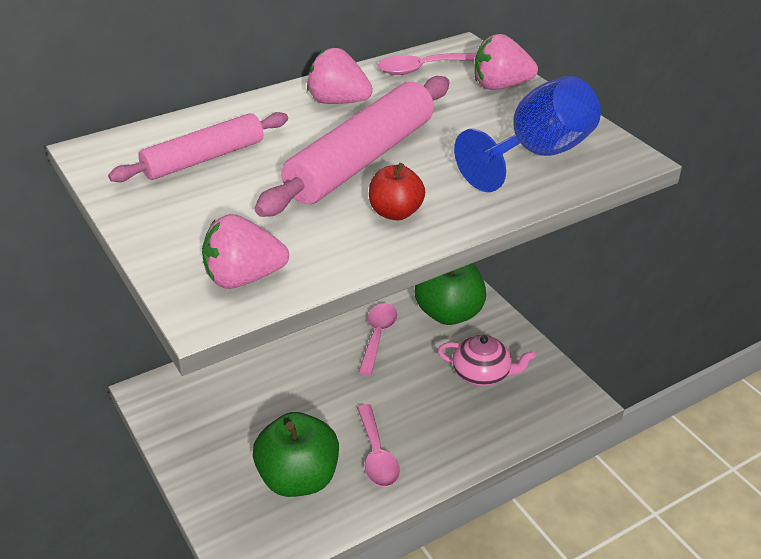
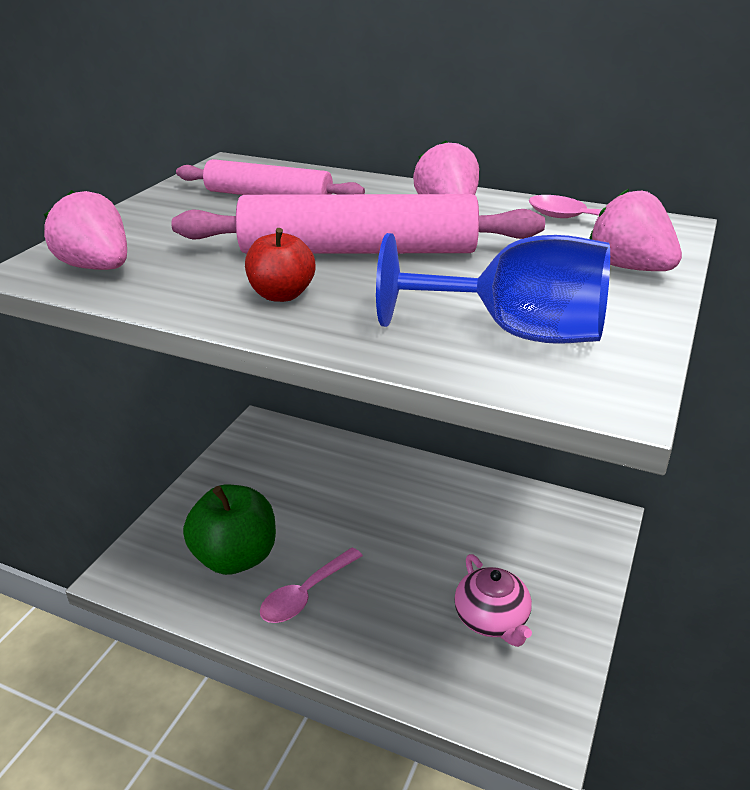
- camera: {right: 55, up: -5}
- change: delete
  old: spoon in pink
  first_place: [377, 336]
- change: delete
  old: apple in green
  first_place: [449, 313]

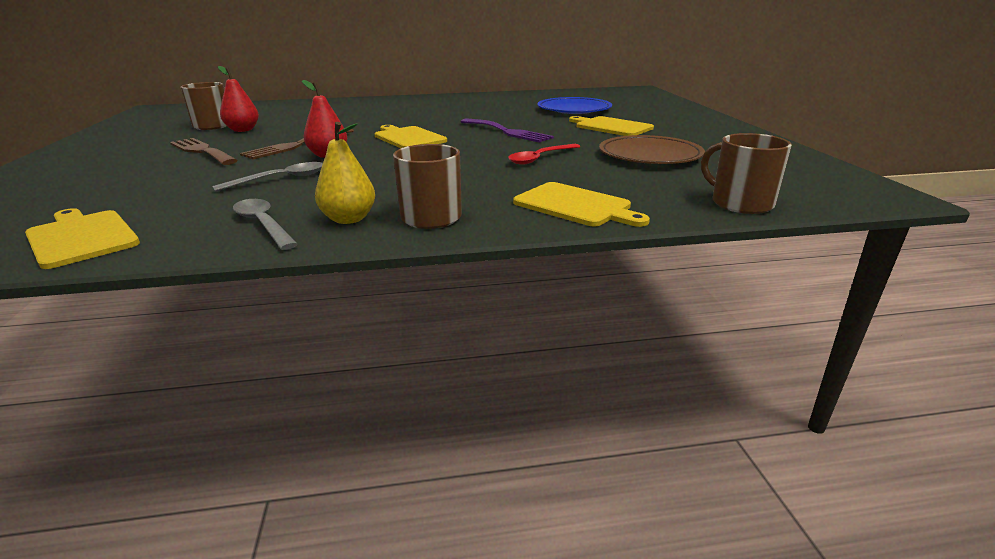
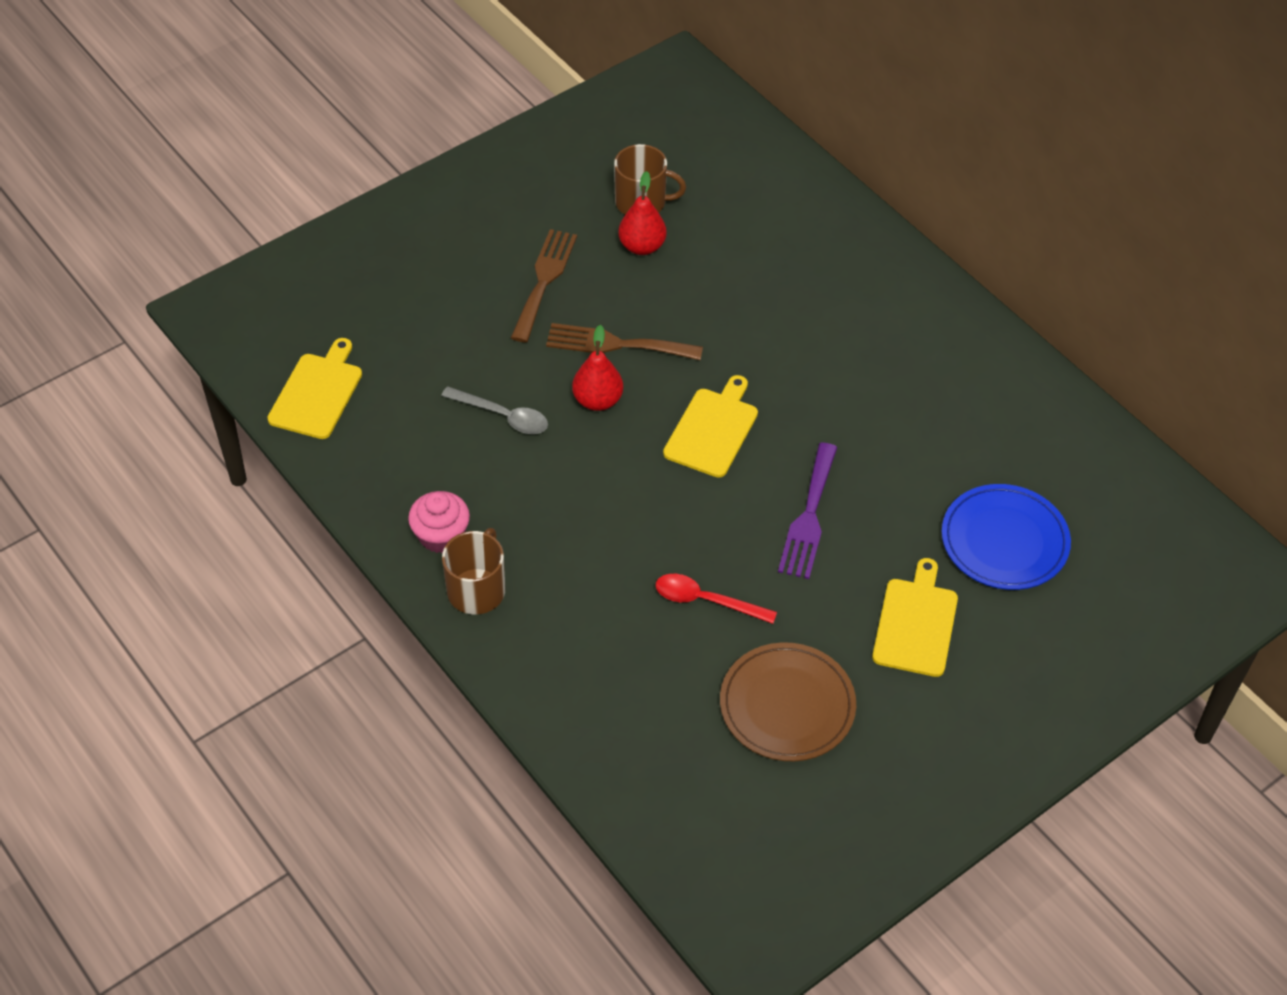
- camera: {right: 60, up: 25}
- change: delete
  old: spoon in grey
  first_place: [263, 224]
- change: delete
  old: cutting board in yellow
  first_place: [575, 206]
- change: delete
  old: mug in brown
  first_place: [740, 203]
- change: replace
  old: pear in yellow
  new: cupcake in pink
  first_place: [349, 219]
  second_place: [441, 535]

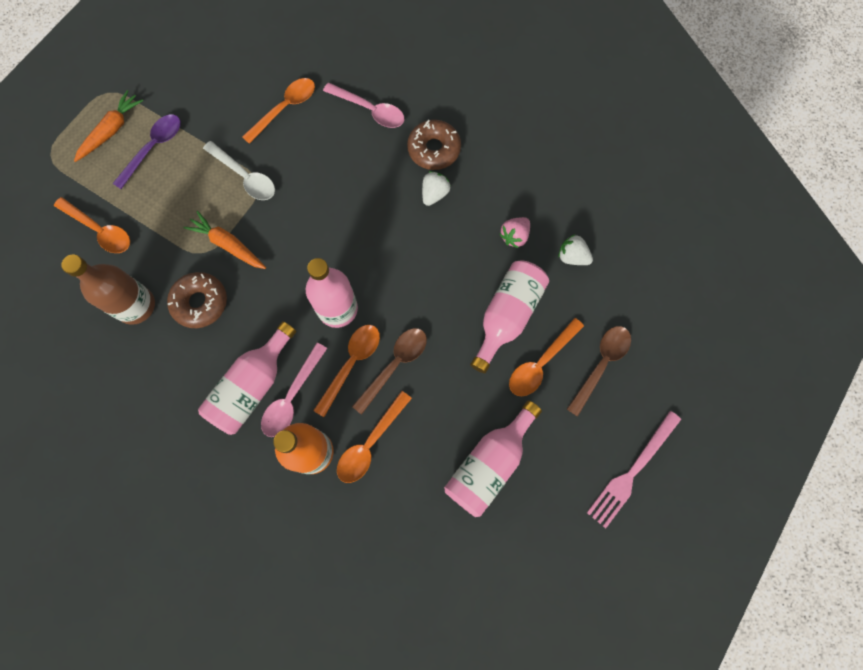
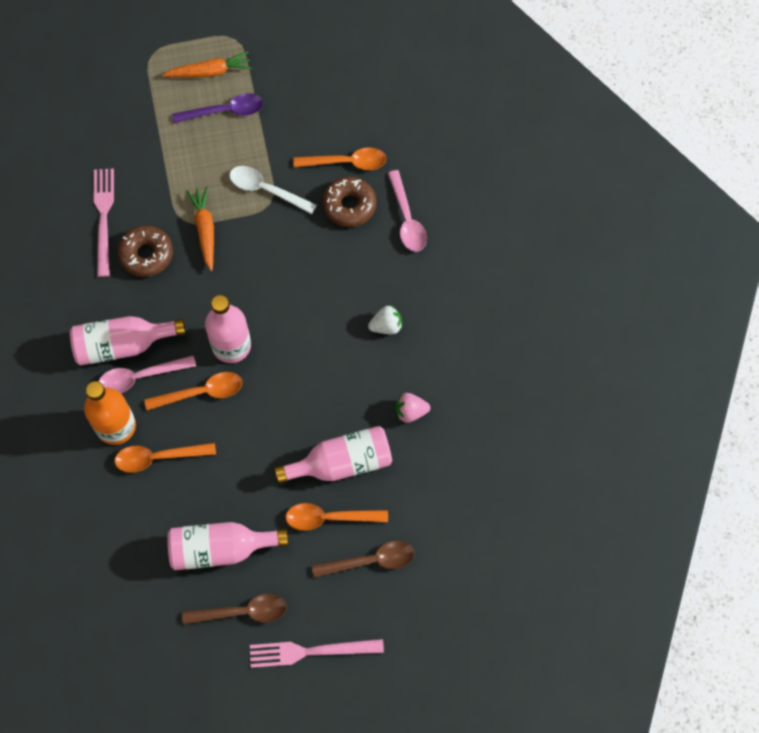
- camera: {right: 45, up: -5}
- change: delete
  old: spoon in orange
  first_place: [100, 230]
- change: delete
  old: strawberry in white
  first_place: [572, 257]
- change: move
  old: spoon in brown
  first_place: [395, 365]
  second_place: [242, 612]
- change: move
  old: donut in brown
  first_place: [434, 149]
  second_place: [349, 205]
- change: replace
  old: bottle in brown
  new: fork in pink
  first_place: [136, 306]
  second_place: [104, 218]
- change: rotate
  old: spoon in white
  first_place: [245, 177]
  second_place: [266, 190]
  degrees: 120

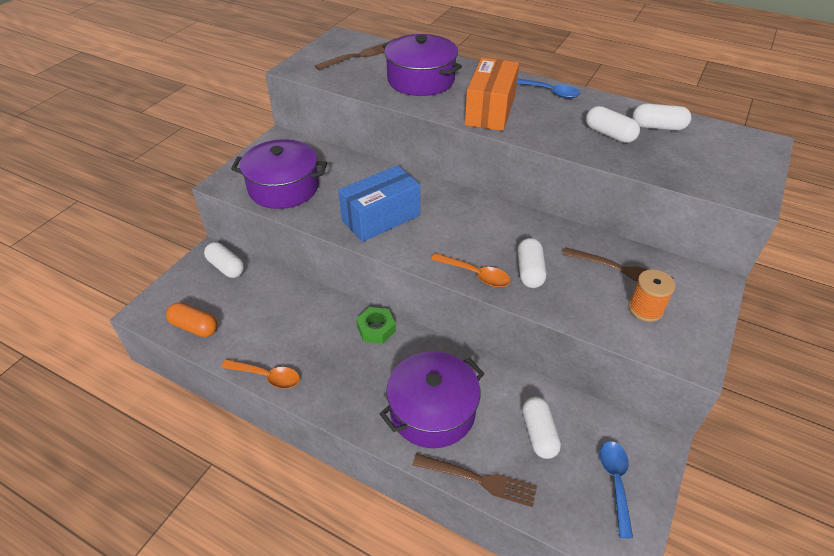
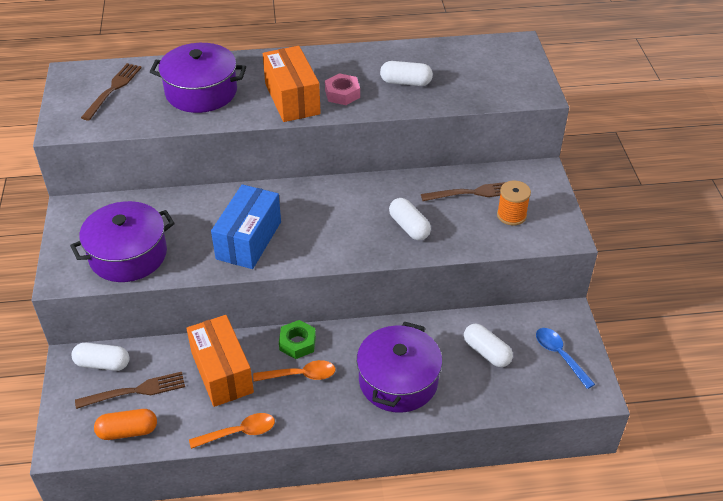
- camera: {right: -35, up: 0}
- change: delete
  old: spoon in blue
  first_place: [549, 92]
- change: delete
  old: capsule in white
  first_place: [658, 127]
- change: insert
  new: box in orange
  second_place: [222, 372]
- change: insert
  new: nut in pink
  second_place: [342, 94]
- change: move
  old: fork in brown
  first_place: [478, 479]
  second_place: [135, 391]
- change: move
  old: spoon in orange
  first_place: [475, 274]
  second_place: [300, 375]

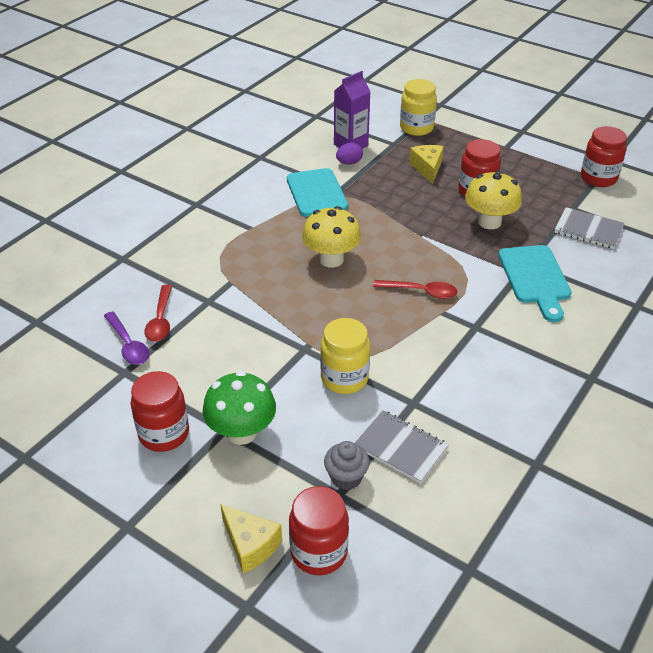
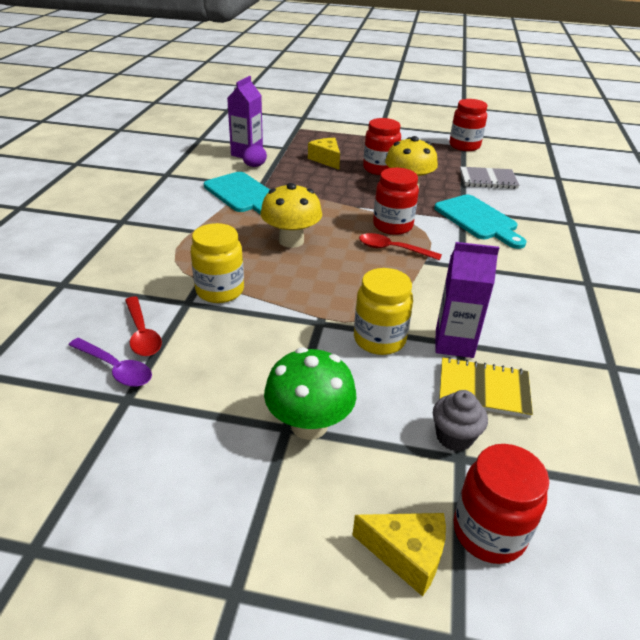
- camera: {right: -25, up: -5}
- change: insert
  new: carton in purple
  second_place: [454, 343]
- change: move
  old: jar in red
  first_place: [164, 434]
  second_place: [392, 226]
- change: move
  old: jar in yellow
  first_place: [416, 128]
  second_place: [220, 291]
- change: recolor
  old: notebook in grey
  new: notebook in yellow
  first_place: [400, 448]
  second_place: [483, 389]
- change: rotate
  old: spoon in red
  first_place: [421, 292]
  second_place: [393, 249]
  degrees: -150

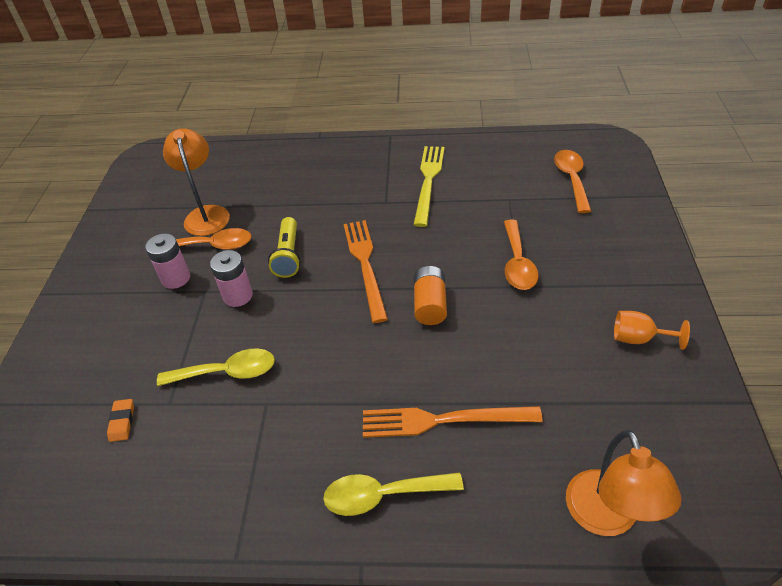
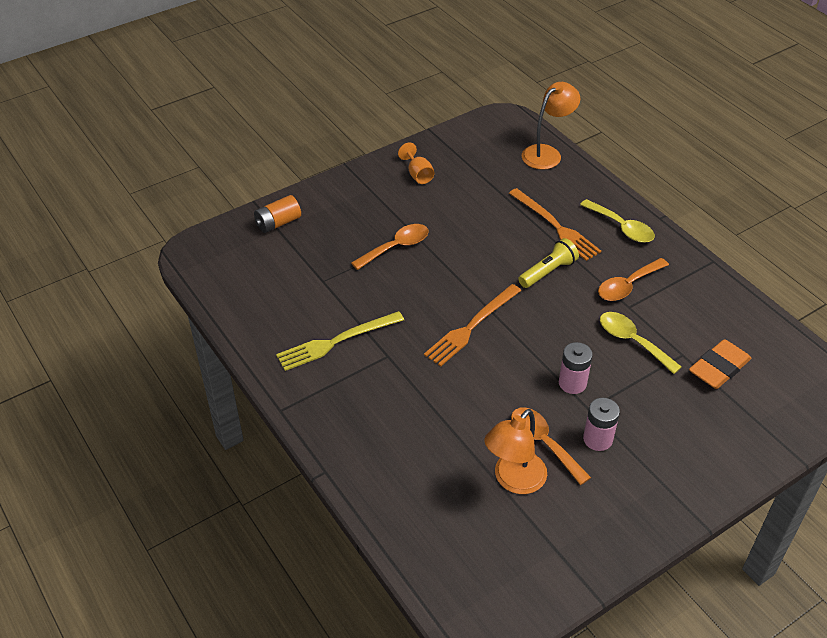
- camera: {right: -130, up: 0}
- change: move
  old: flashlight in yellow
  first_place: [288, 255]
  second_place: [548, 271]
- change: move
  old: battery in orange
  first_place: [430, 305]
  second_place: [278, 223]
- change: move
  old: spoon in orange
  first_place: [571, 179]
  second_place: [627, 285]
- change: resize
  old: eraser in orange
  first_place: [122, 422]
  second_place: [719, 368]
  factor: 2.02

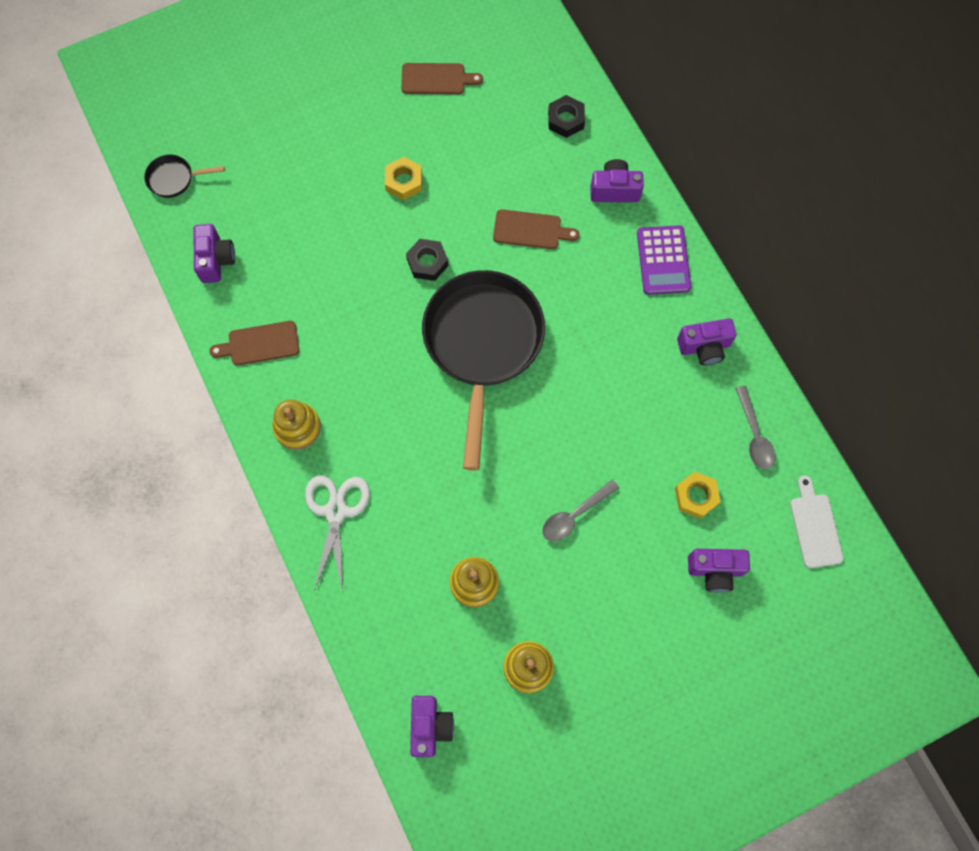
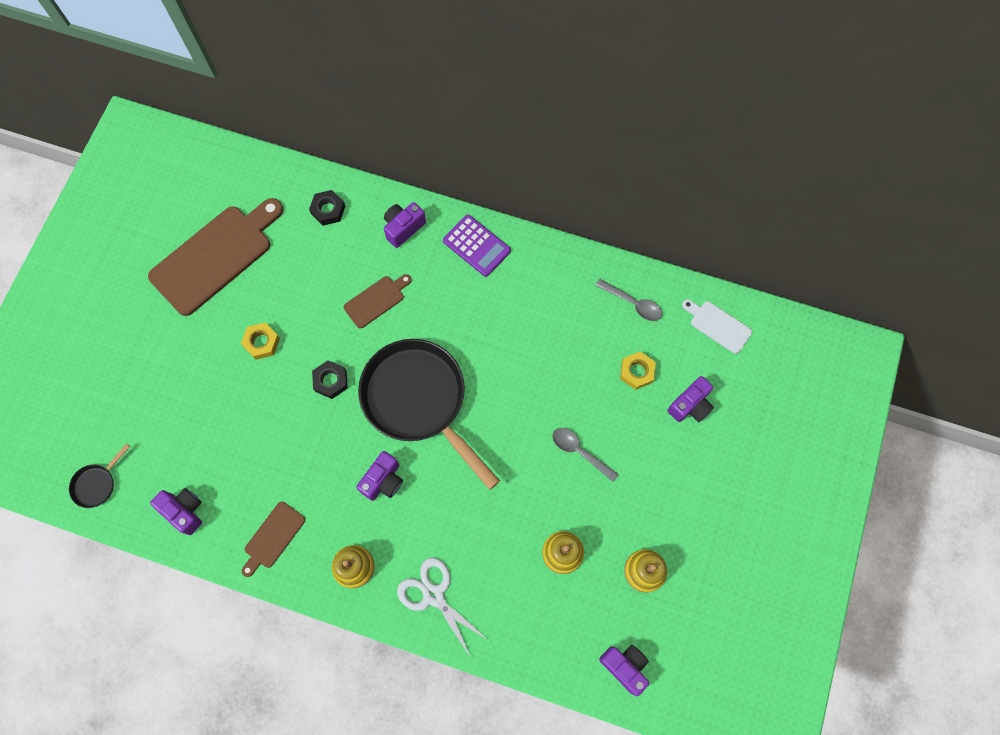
- camera: {right: -45, up: 0}
- change: move
  old: camera in purple
  first_place: [704, 347]
  second_place: [383, 480]
- change: rotate
  old: spoon in grey
  first_place: [575, 515]
  second_place: [579, 452]
  degrees: 120
- change: resize
  old: cutting board in brown
  first_place: [436, 79]
  second_place: [215, 256]
  factor: 2.06

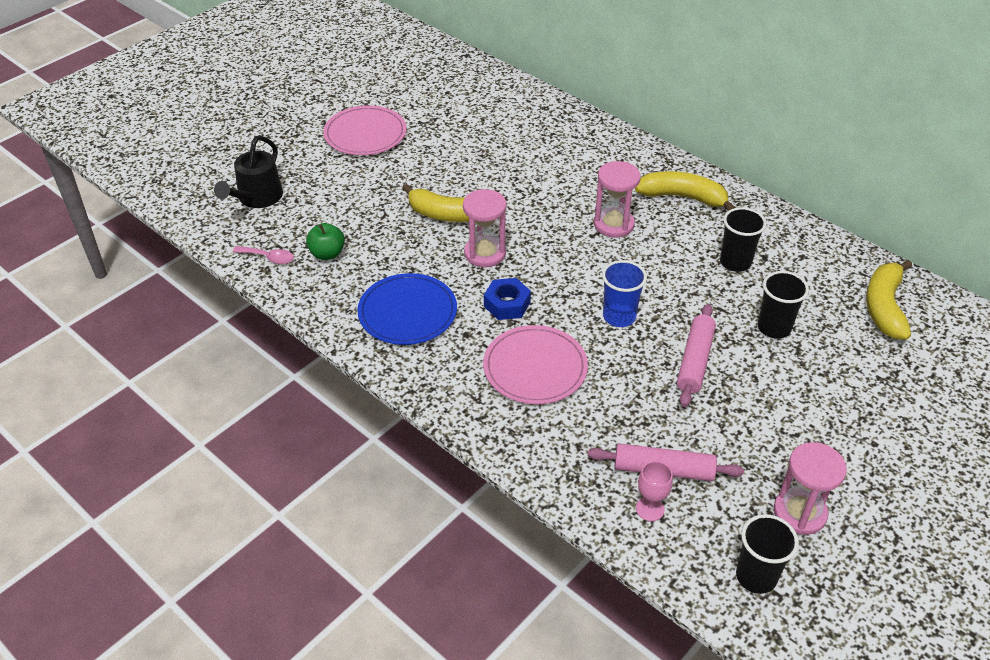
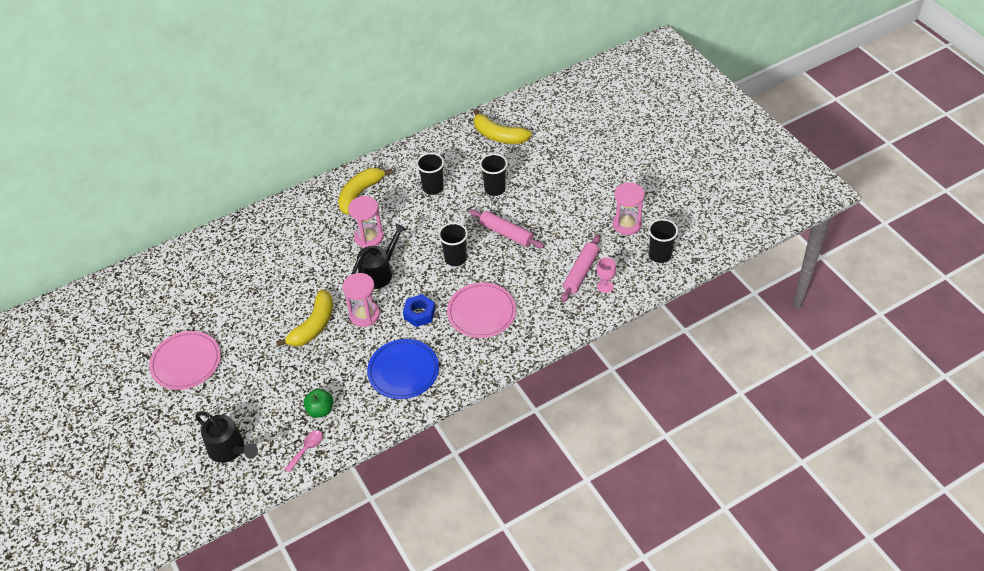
- camera: {right: -70, up: 5}
- change: insert
  new: watering can in black
  second_place: [379, 272]
- change: recolor
  old: cup in blue
  new: cup in black
  first_place: [619, 317]
  second_place: [455, 258]

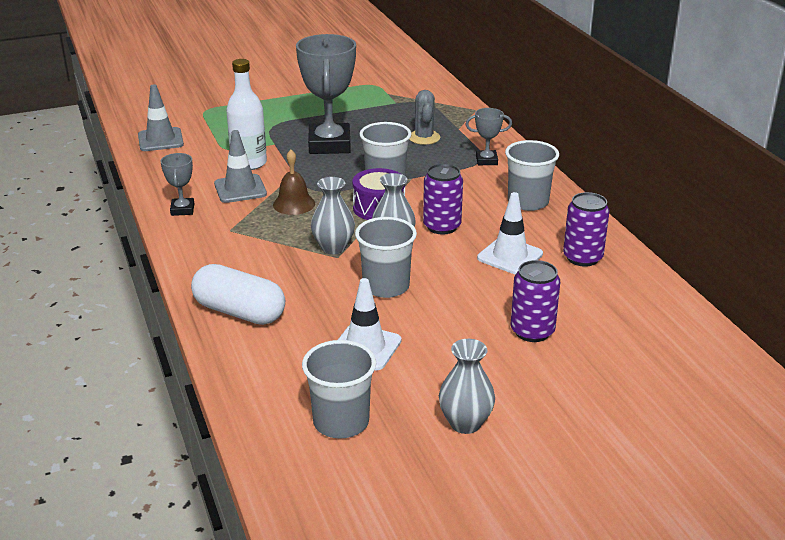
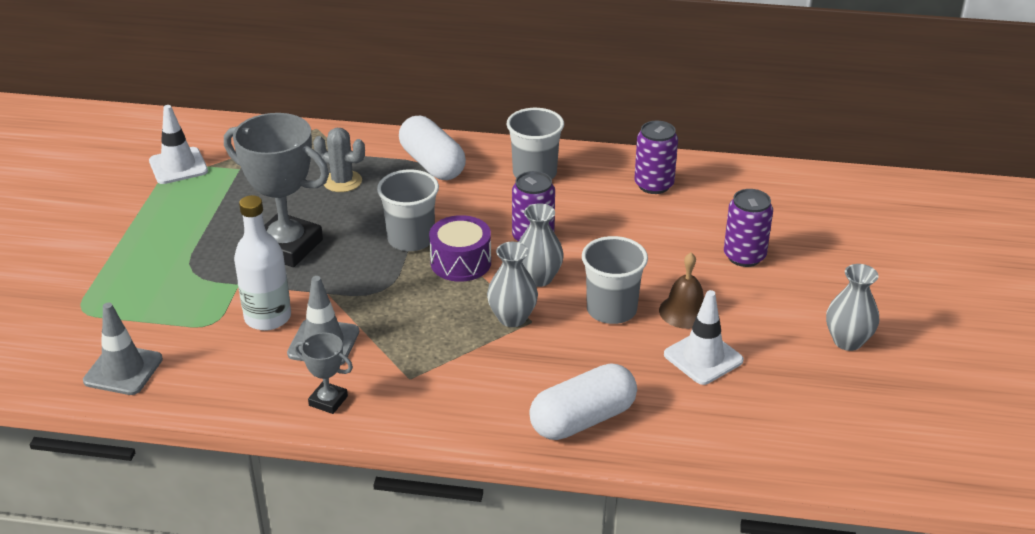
- camera: {right: -60, up: 5}
- change: delete
  old: cup in grey
  first_place: [341, 422]
- change: move
  old: bell in brown
  first_place: [294, 204]
  second_place: [685, 311]
- change: move
  old: traffic cone in white
  first_place: [510, 256]
  second_place: [178, 166]
- change: replace
  old: trophy in grey
  new: capsule in white
  first_place: [486, 160]
  second_place: [432, 164]

